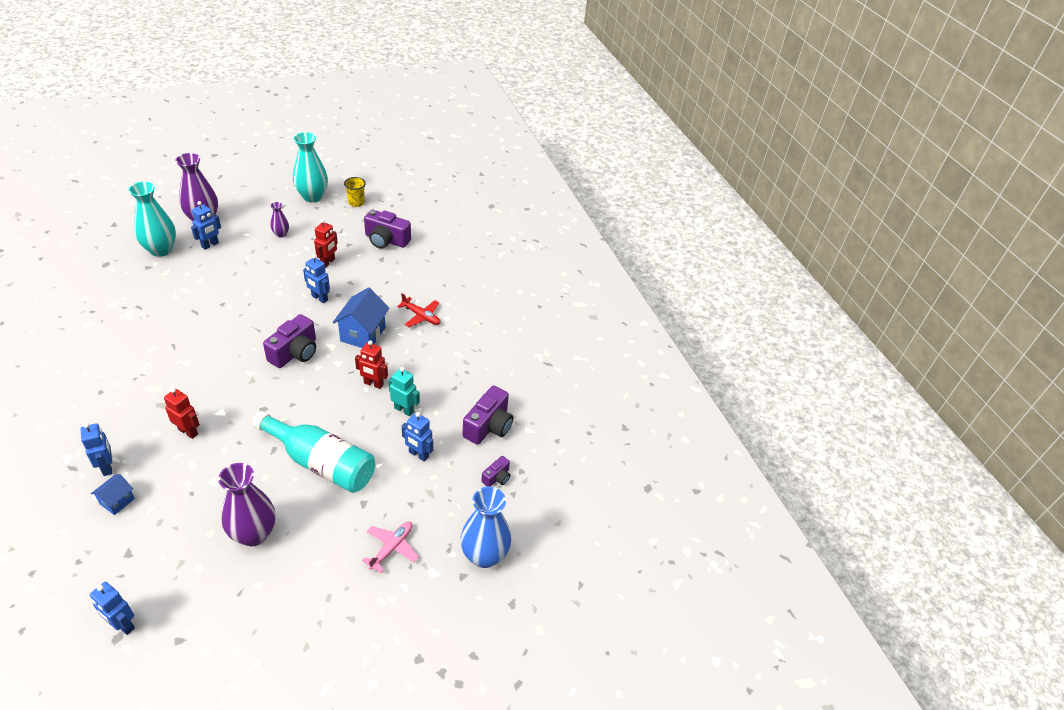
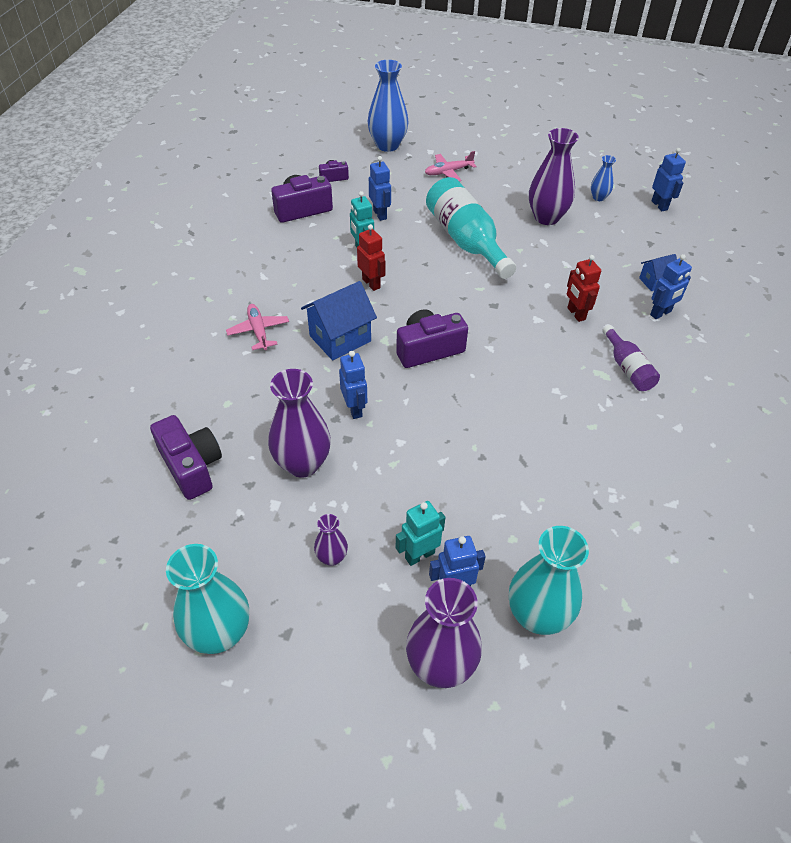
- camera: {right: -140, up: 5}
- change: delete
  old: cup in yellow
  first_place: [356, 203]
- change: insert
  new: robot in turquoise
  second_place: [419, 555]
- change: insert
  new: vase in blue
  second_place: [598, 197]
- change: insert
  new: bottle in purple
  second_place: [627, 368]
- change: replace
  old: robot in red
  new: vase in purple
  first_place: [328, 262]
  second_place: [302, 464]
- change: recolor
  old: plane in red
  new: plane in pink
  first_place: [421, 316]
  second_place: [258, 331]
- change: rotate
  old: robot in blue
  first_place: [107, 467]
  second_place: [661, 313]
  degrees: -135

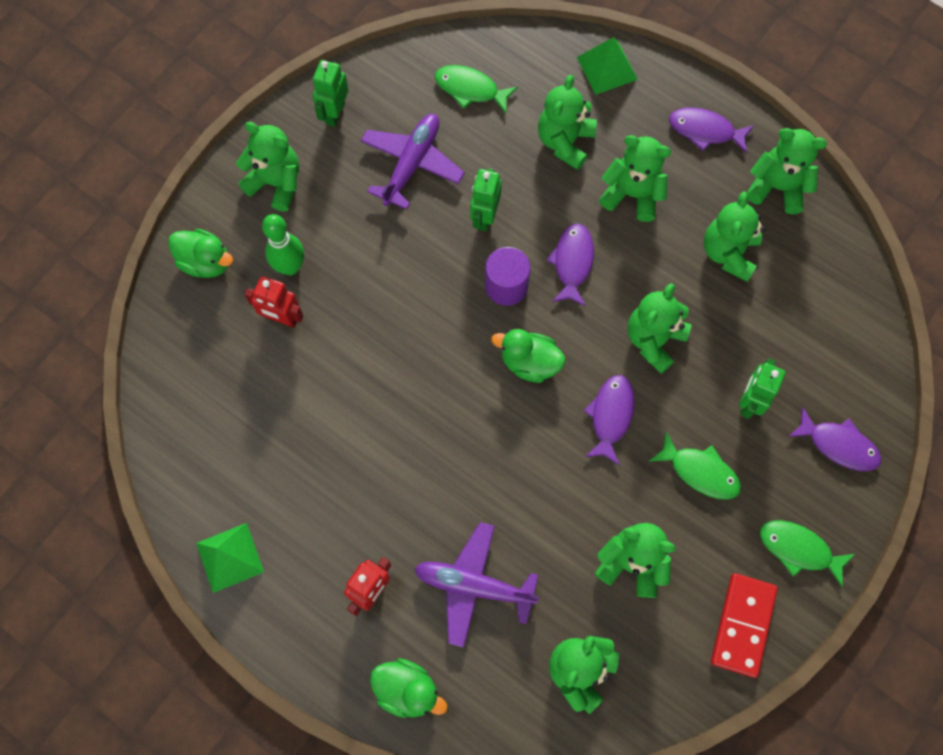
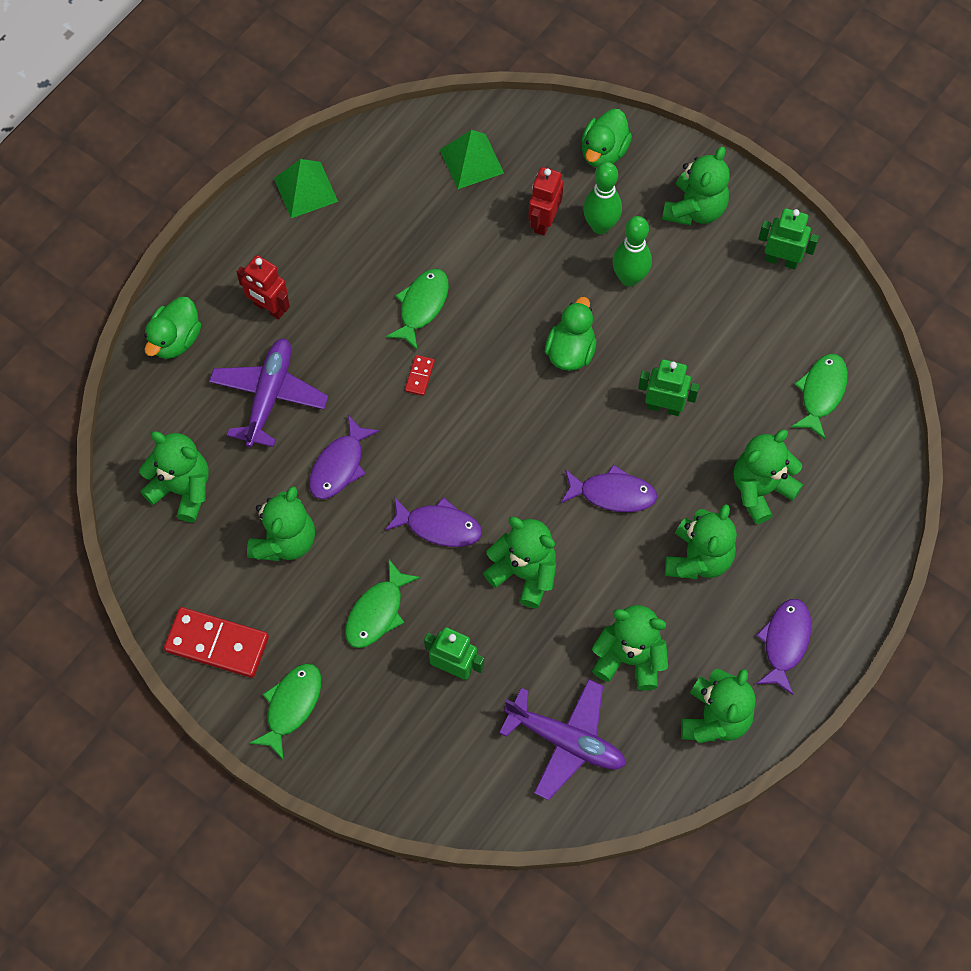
- camera: {right: 90, up: -5}
- change: delete
  old: cylinder in purple
  first_place: [506, 286]
- change: insert
  new: fish in green
  second_place: [422, 306]
- change: insert
  new: domino in red
  second_place: [419, 376]
- change: insert
  new: bowling pin in green
  second_place: [629, 278]
- change: move
  old: plane in purple
  first_place: [412, 164]
  second_place: [566, 741]
- change: move
  old: duck in green
  first_place: [529, 362]
  second_place: [570, 351]
- change: move
  old: pyramid in green
  first_place: [607, 68]
  second_place: [471, 161]
- change: move
  old: fish in purple
  first_place: [838, 445]
  second_place: [339, 465]
- change: rotate
  old: teddy bear in green
  first_place: [565, 142]
  second_place: [760, 489]
  degrees: -60

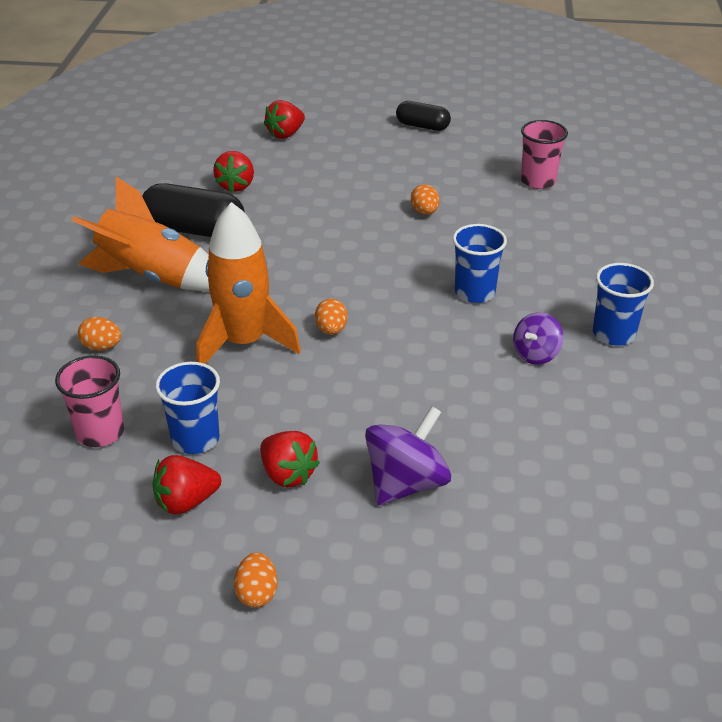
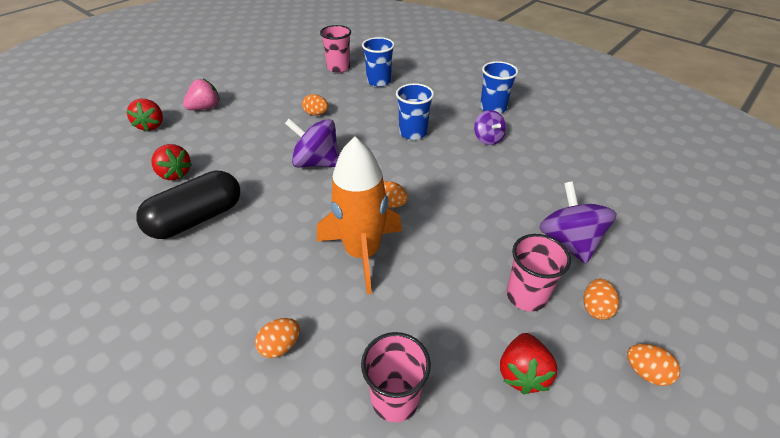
- camera: {right: -55, up: 5}
- change: delete
  old: rocket in orange
  first_place: [153, 277]
- change: delete
  old: capsule in black
  first_place: [422, 126]
- change: insert
  new: strawberry in pink
  second_place: [205, 108]
- change: insert
  new: spinning top in purple
  second_place: [316, 162]
- change: insert
  new: egg in orange
  second_place: [595, 308]
- change: move
  old: cup in blue
  first_place: [195, 439]
  second_place: [379, 81]
- change: replace
  old: strawberry in red
  new: cup in pink
  first_place: [288, 474]
  second_place: [526, 295]

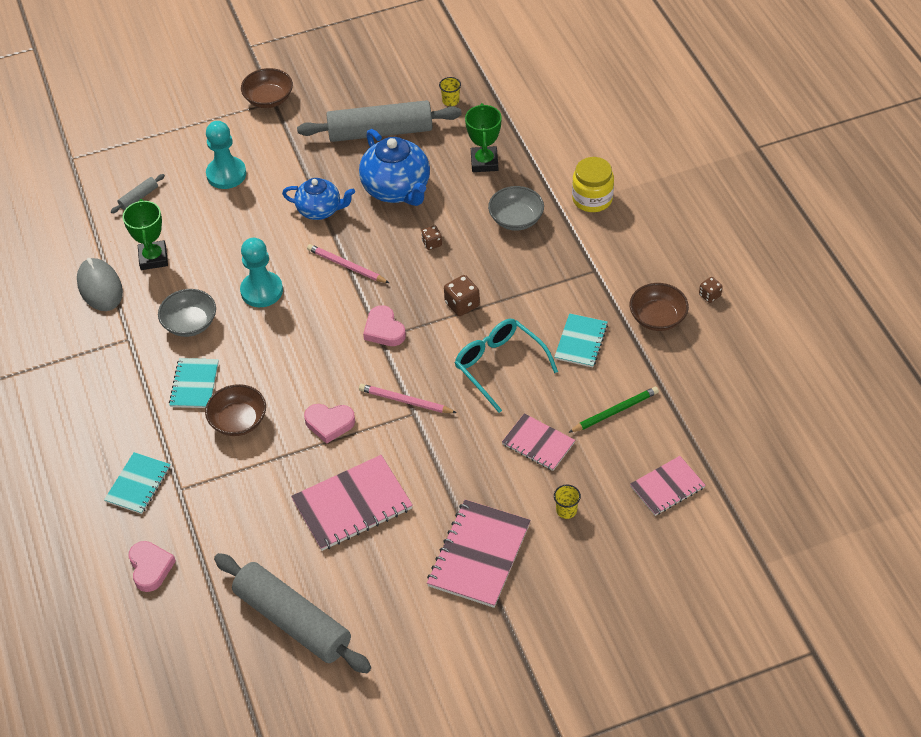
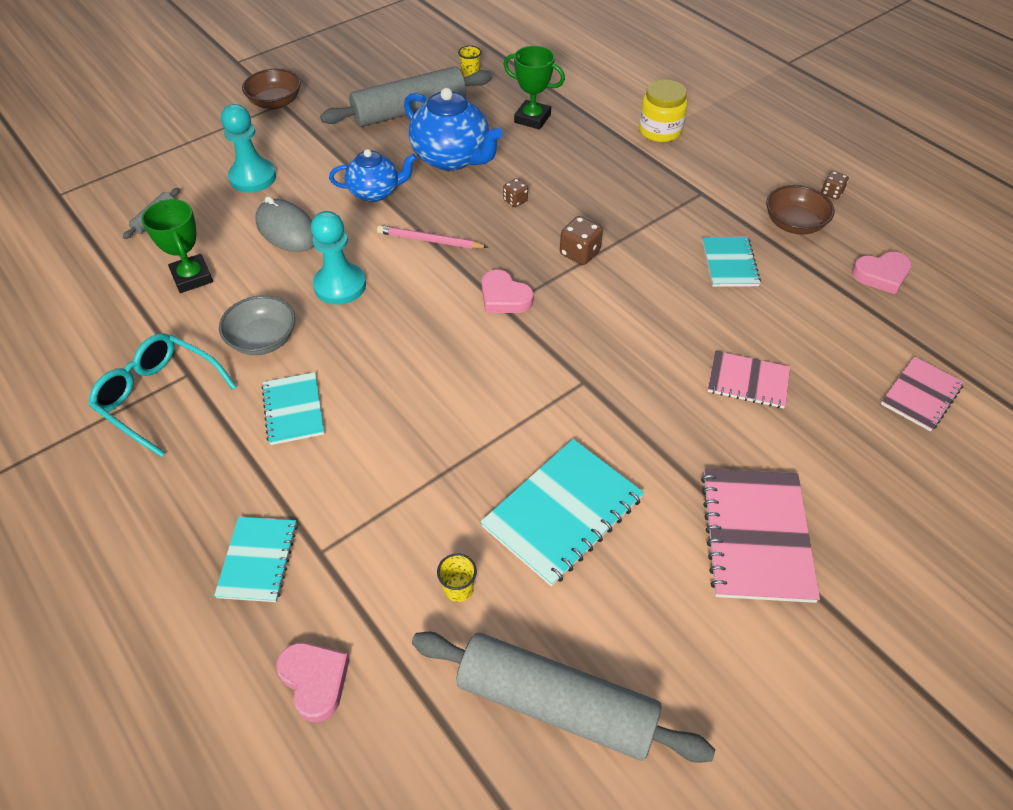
- camera: {right: -20, up: 0}
- change: delete
  old: bowl in brown
  first_place: [238, 421]
- change: delete
  old: pencil in pink
  first_place: [406, 401]
- change: delete
  old: bowl in grey
  first_place: [516, 219]
- change: delete
  old: pencil in green
  first_place: [615, 412]
- change: move
  old: mouse in grey
  first_place: [100, 287]
  second_place: [287, 230]
- change: move
  old: heart in pink
  first_place: [329, 423]
  second_place: [881, 275]
- change: move
  old: glasses in turquoise
  first_place: [499, 365]
  second_place: [158, 396]
- change: move
  old: cup in yellow
  first_place: [566, 510]
  second_place: [458, 588]
- change: recolor
  old: notebook in pink
  new: notebook in turquoise
  first_place: [352, 504]
  second_place: [562, 512]
- change: rotate
  old: trophy in green
  first_place: [484, 162]
  second_place: [532, 118]
  degrees: -45

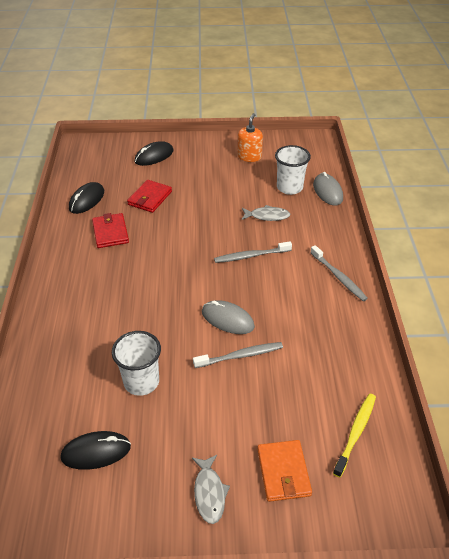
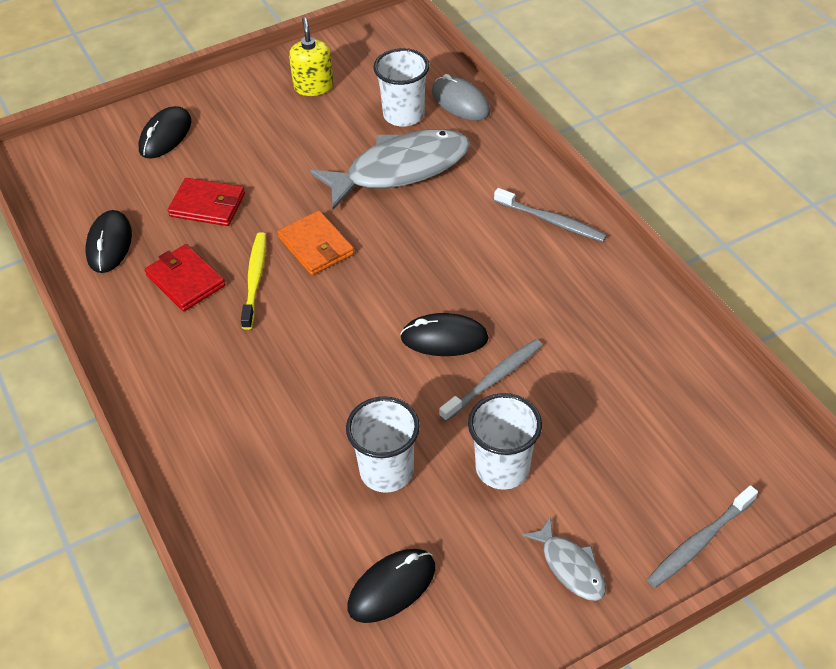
- camera: {right: -25, up: 5}
- change: insert
  new: cup in white
  second_place: [502, 468]
- change: move
  old: toothbrush in grey
  first_place: [250, 256]
  second_place: [699, 542]
- change: move
  old: wallet in orange
  first_place: [283, 472]
  second_place: [316, 246]
- change: move
  old: toothbrush in yellow
  first_place: [356, 432]
  second_place: [255, 279]
- change: recolor
  old: mouse in grey
  new: mouse in black
  first_place: [227, 319]
  second_place: [444, 338]
- change: recolor
  old: soap dispenser in orange
  new: soap dispenser in yellow
  first_place: [249, 156]
  second_place: [313, 86]
- change: rotate
  old: wallet in red
  first_place: [150, 198]
  second_place: [207, 205]
  degrees: -75
- change: resize
  old: fish in grey
  first_place: [267, 216]
  second_place: [400, 169]
  factor: 2.11

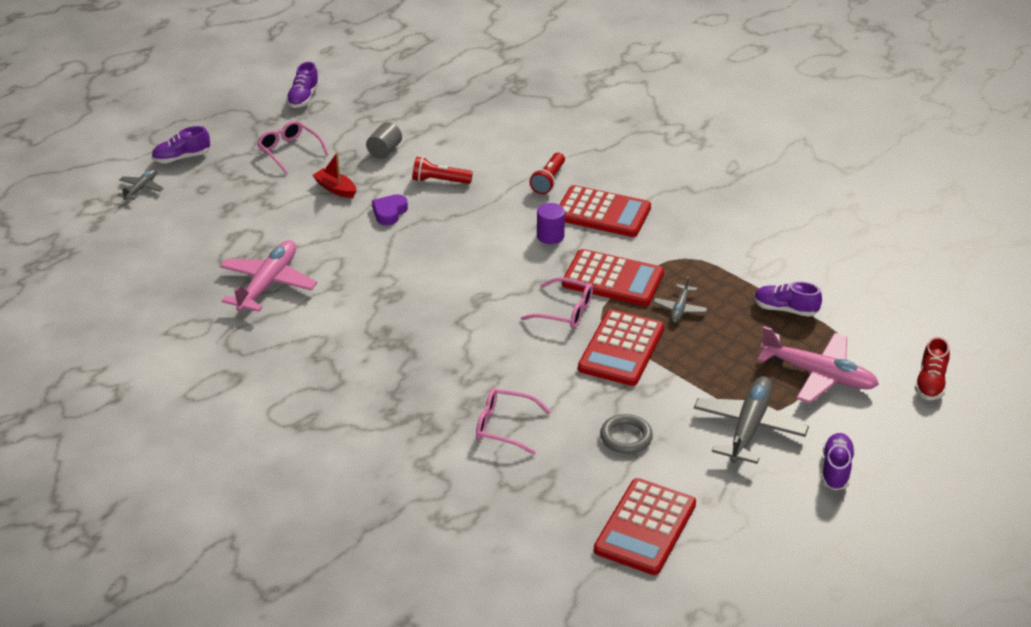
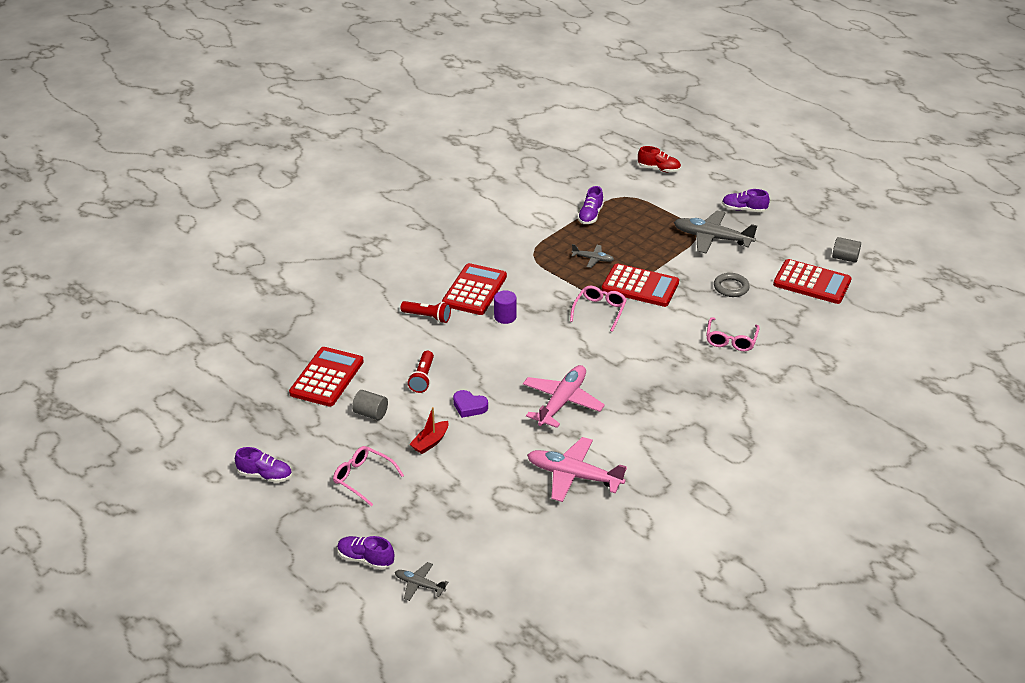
- camera: {right: -90, up: 0}
- change: insert
  new: cylinder in grey
  second_place: [845, 258]
- change: move
  old: calculator in red
  first_place: [613, 279]
  second_place: [327, 377]
- change: move
  old: plane in pink
  first_place: [818, 375]
  second_place: [562, 402]
- change: rotate
  old: shoe in purple
  first_place: [182, 158]
  second_place: [365, 559]
  degrees: 135
- change: rotate
  old: glasses in pink
  first_place: [289, 151]
  second_place: [363, 478]
  degrees: 75

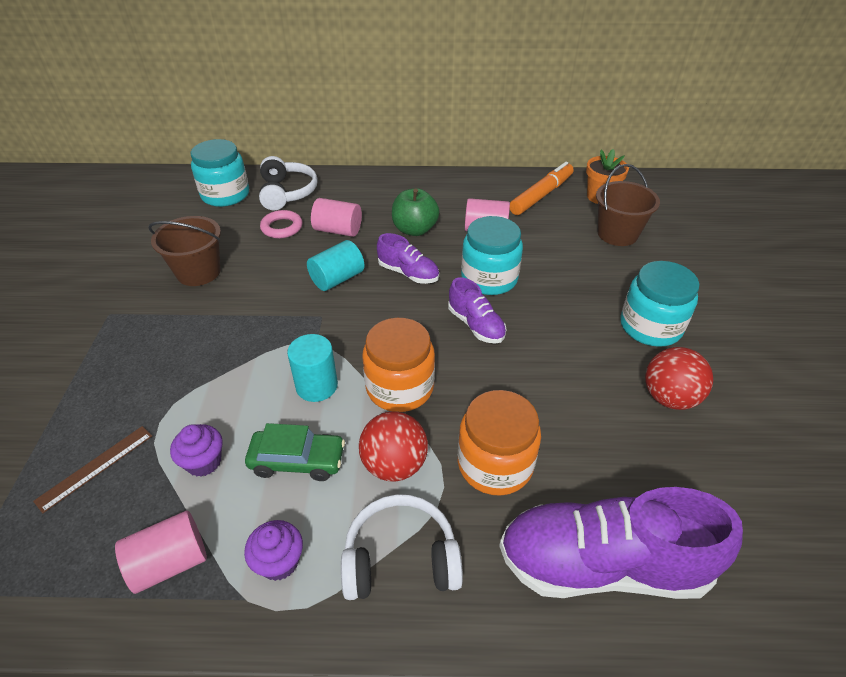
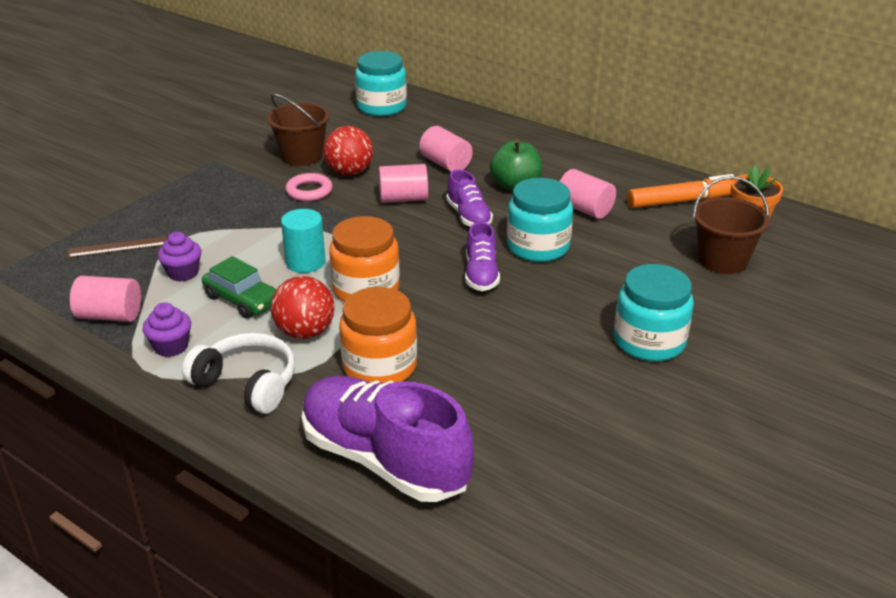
- camera: {right: 35, up: -10}
- change: delete
  old: headphones in white
  first_place: [287, 193]
- change: move
  old: ring in pink
  first_place: [282, 227]
  second_place: [309, 191]
- change: move
  old: ball in red
  first_place: [669, 397]
  second_place: [349, 172]
- change: recolor
  old: cylinder in turquoise
  new: cylinder in pink
  first_place: [337, 279]
  second_place: [403, 199]

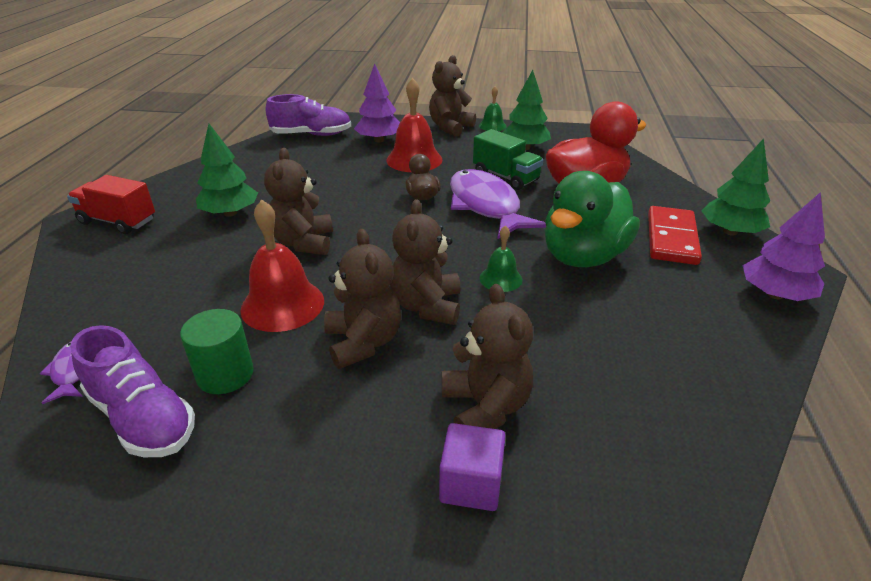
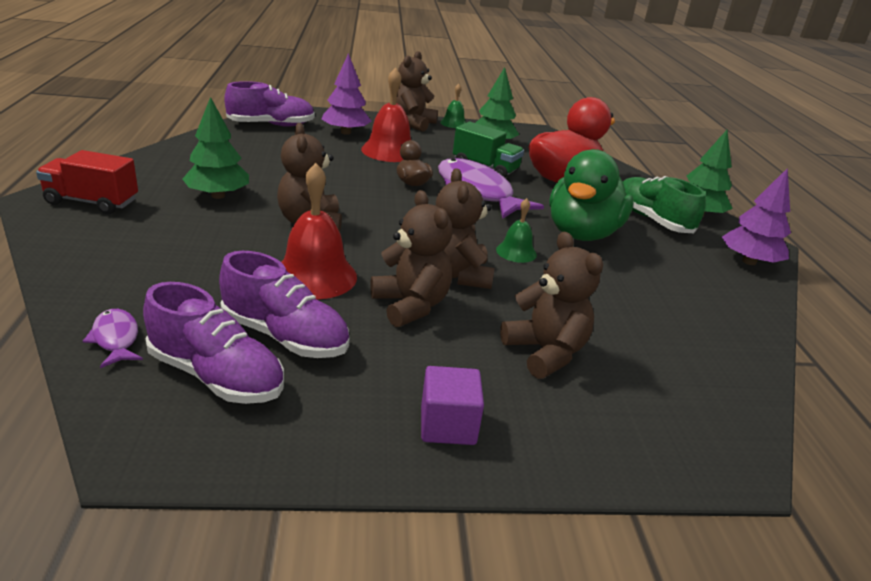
- camera: {right: -15, up: -5}
- change: move
  old: cube in purple
  first_place: [471, 483]
  second_place: [448, 425]
- change: replace
  old: cylinder in green
  new: shoe in purple
  first_place: [225, 374]
  second_place: [285, 336]
- change: replace
  old: domino in red
  new: shoe in green
  first_place: [671, 238]
  second_place: [651, 219]

